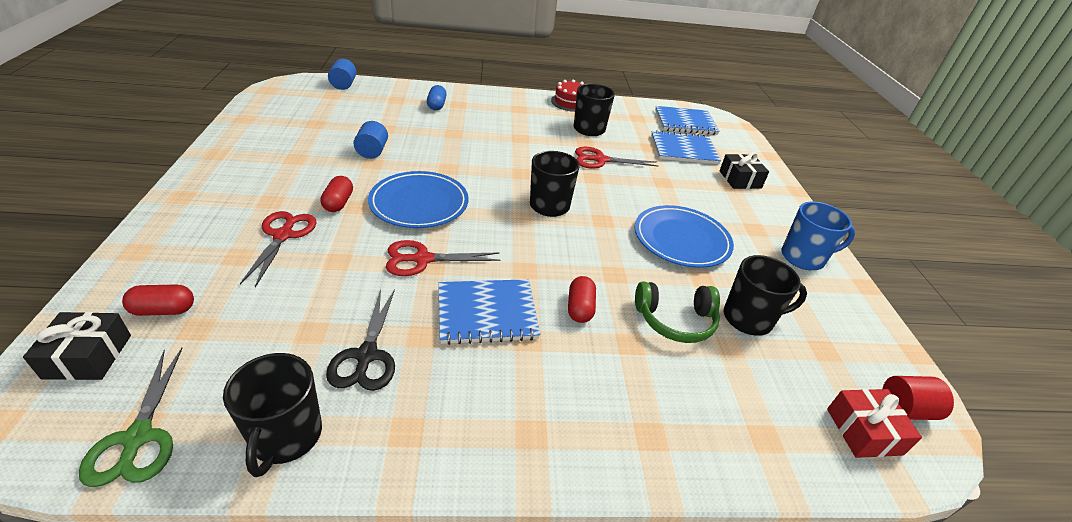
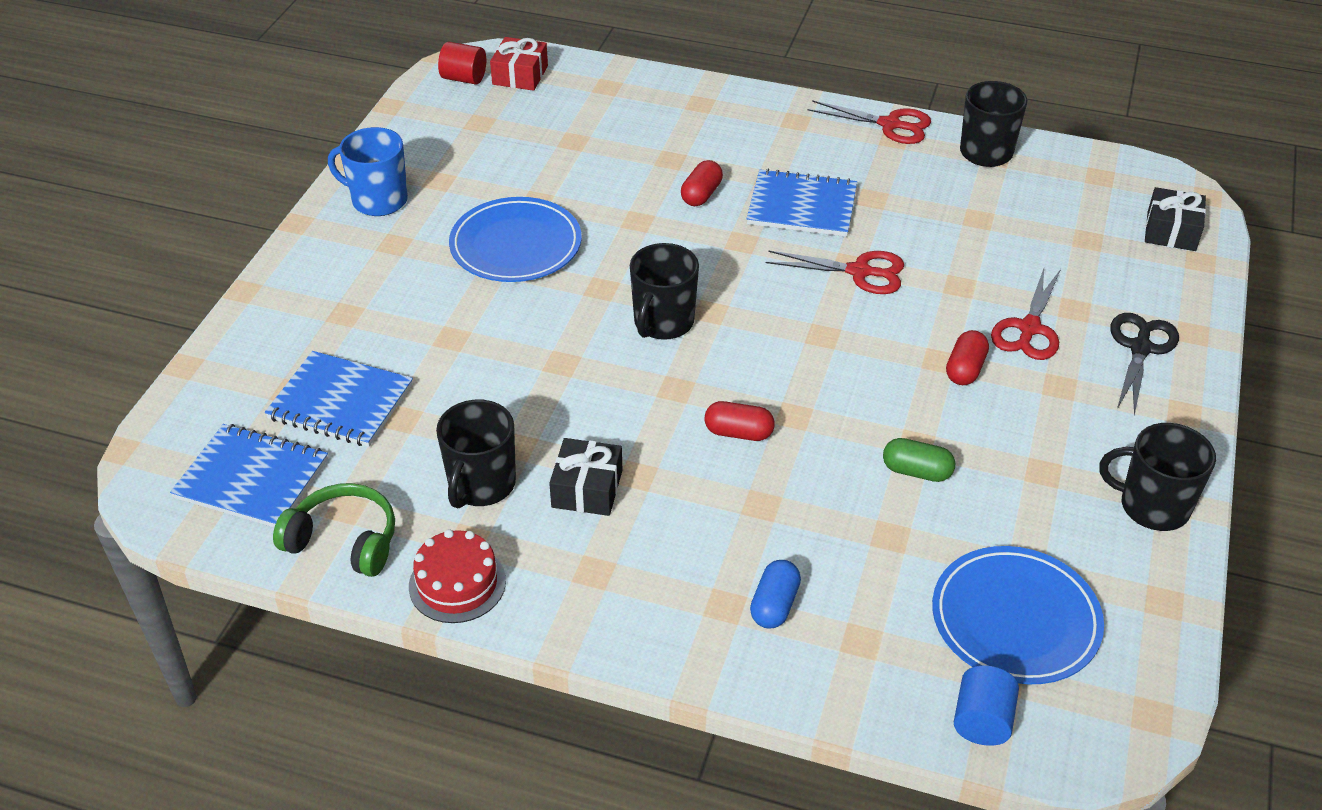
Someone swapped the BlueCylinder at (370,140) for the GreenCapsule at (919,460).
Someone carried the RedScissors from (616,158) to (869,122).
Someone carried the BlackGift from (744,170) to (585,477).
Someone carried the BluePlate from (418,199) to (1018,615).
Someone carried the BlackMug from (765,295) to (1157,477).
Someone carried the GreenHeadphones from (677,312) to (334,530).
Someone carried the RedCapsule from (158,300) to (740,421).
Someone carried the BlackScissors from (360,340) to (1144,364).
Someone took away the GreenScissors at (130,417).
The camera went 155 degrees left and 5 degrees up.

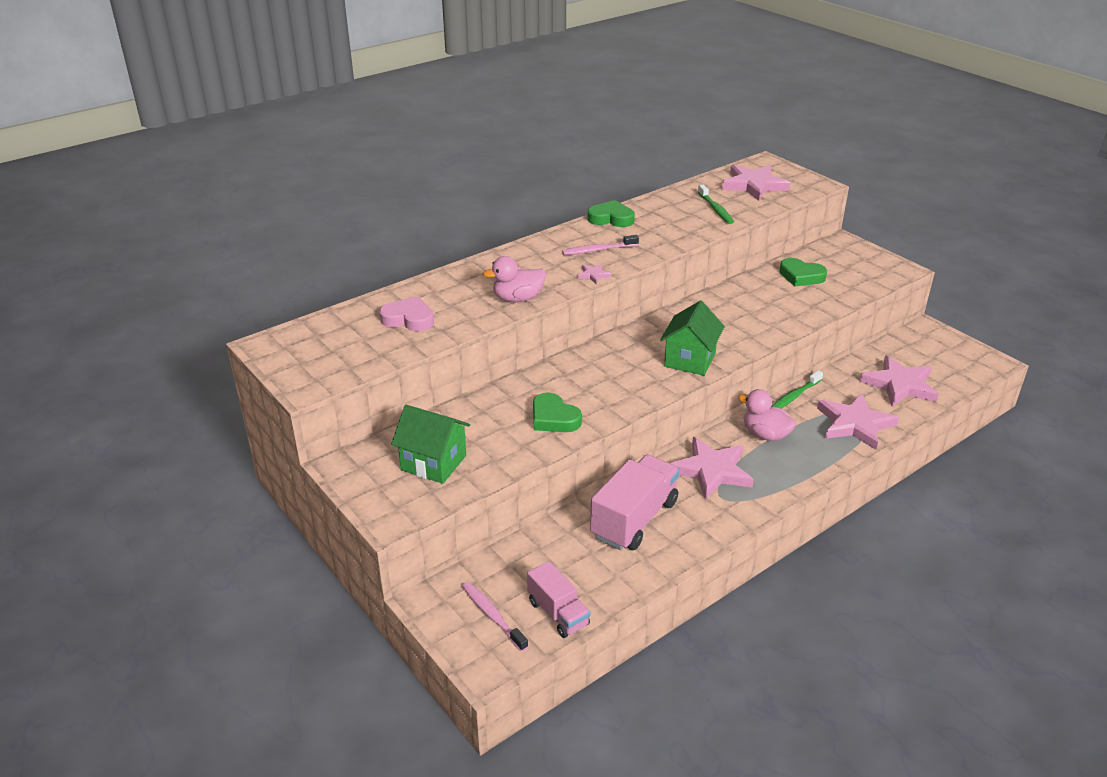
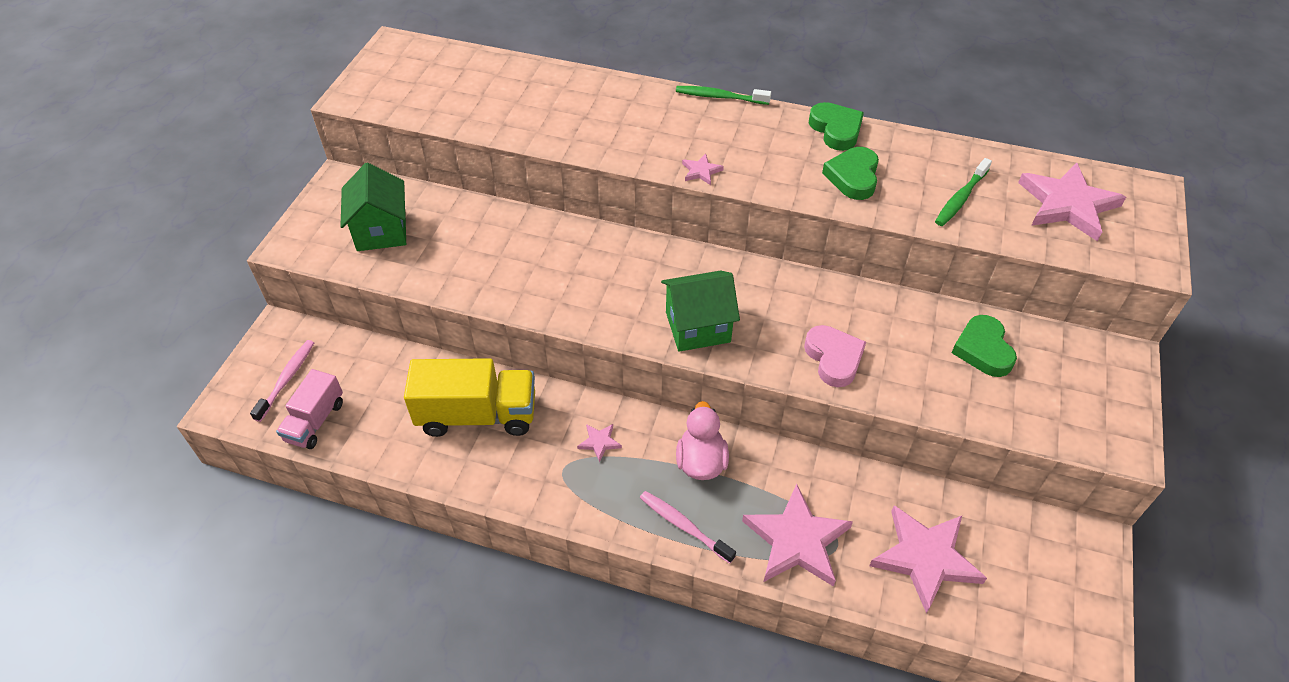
Someone carried the PinkToothbrush from (600,245) to (688,527).
Someone took away the PinkDuck at (514,279).
Someone carried the PinkHeart from (406,313) to (835,356).
Someone carried the GreenToothbrush from (797,389) to (723,95).
Someone carried the GreenHeart from (557,412) to (850,173).
Someone scaled the PinkStar at (712,468) by 0.43.
Someone repainted the PinkTruck at (635,502), which became the YellowTruck at (469,397).
The camera went 55 degrees right and 15 degrees up.

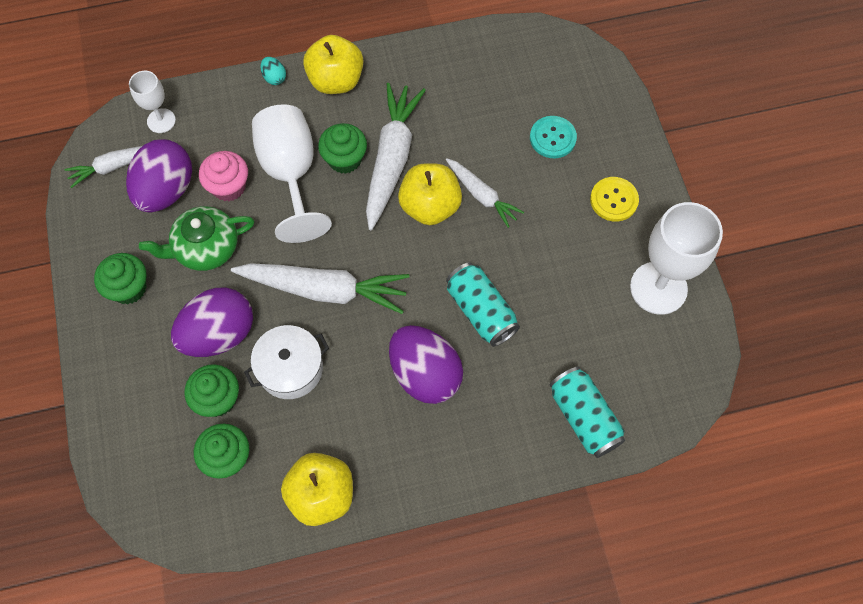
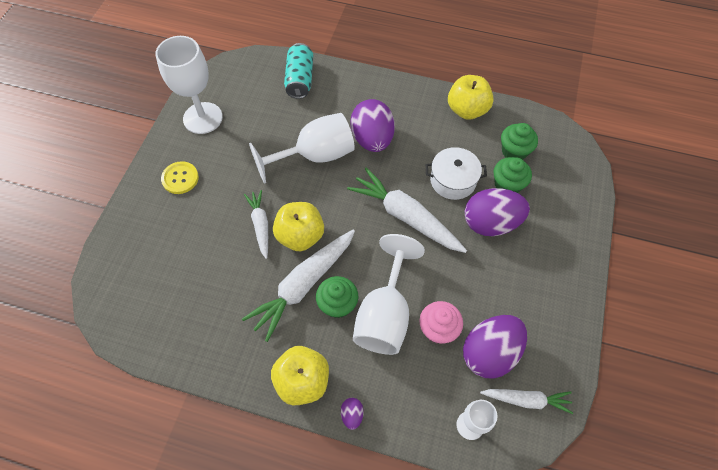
Someone repainted the TurquoiseEgg at (273,71), which became the PurpleEgg at (352,414).
Someone took away the TurquoiseButton at (553,137).
Someone took away the GreenTeapot at (196,238).
Someone took away the GreenCupcake at (120,278).
Someone swapped the TurquoiseCan at (483,304) for the WhiteGoblet at (302,148).
The camera went 150 degrees left and 5 degrees down.

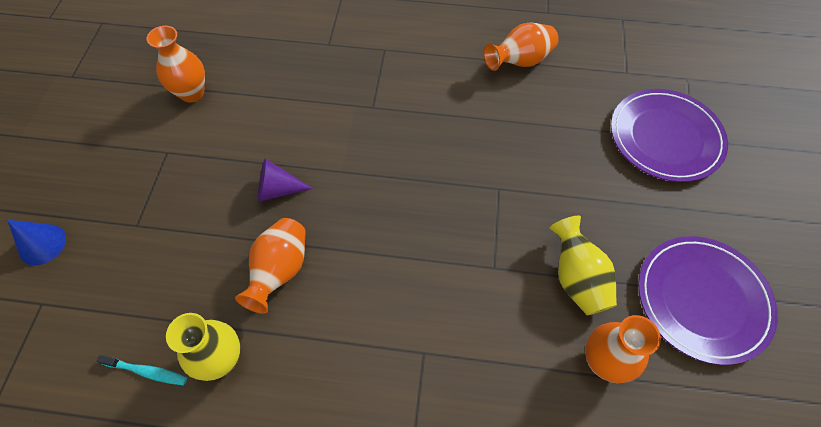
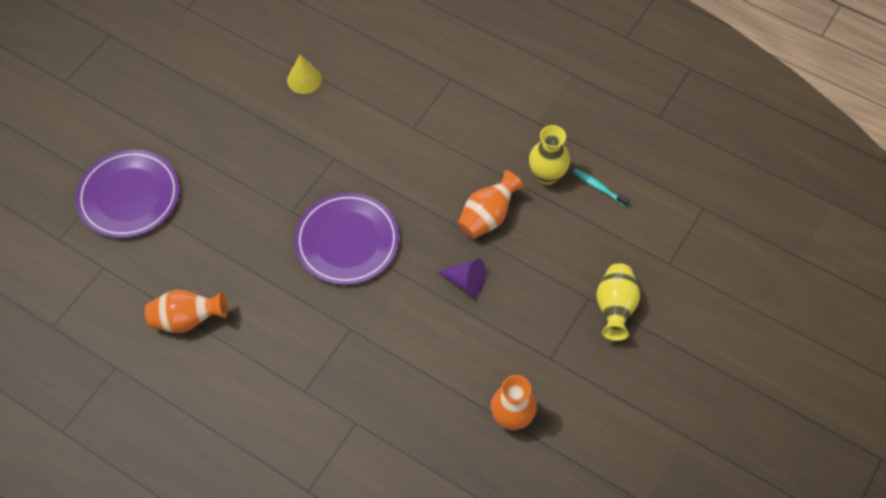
Someone carried the YellowVase from (583,265) to (618,302).
Someone took away the BlueCone at (36,242).
Someone carried the PurplePlate from (708,300) to (347,239).
Someone swapped the OrangeVase at (623,349) for the YellowCone at (304,74).
The camera went 155 degrees left and 0 degrees up.

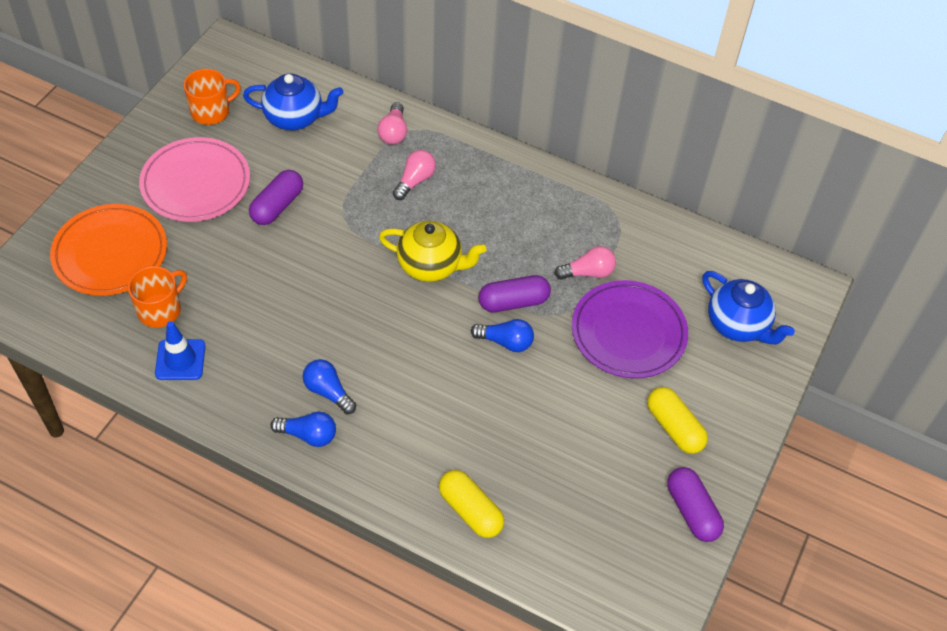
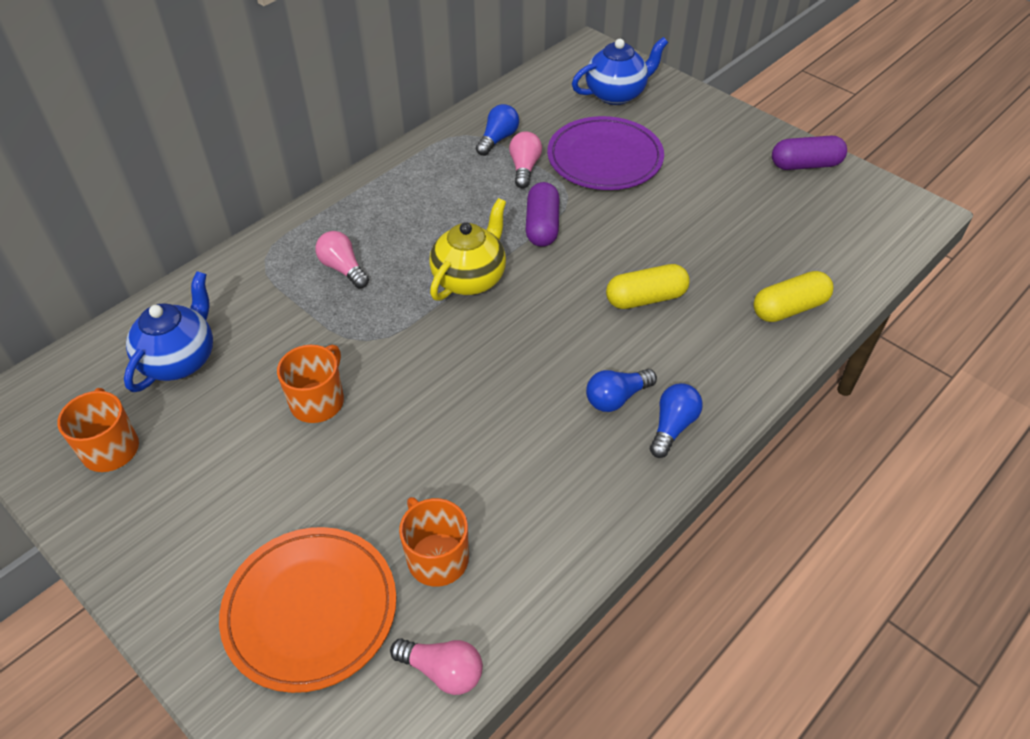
Someone carried the PinkLightBulb from (392,123) to (436,666).
Someone took away the PinkPlate at (194,179).
Someone swapped the PurpleCapsule at (276,197) for the OrangeMug at (310,384).
Someone carried the BlueLightBulb from (502,335) to (497,130).
Someone took away the BlueTrafficCone at (180,350).
Someone carried the YellowCapsule from (677,420) to (648,286).
The camera went 70 degrees left and 5 degrees down.

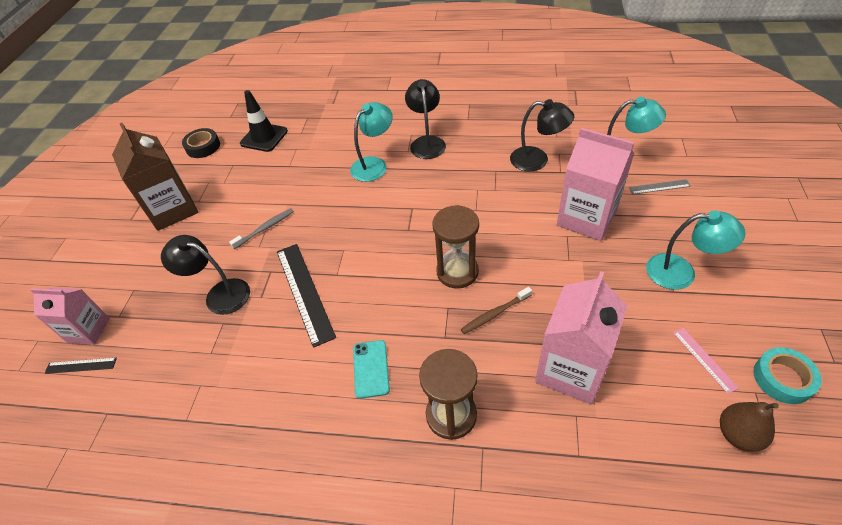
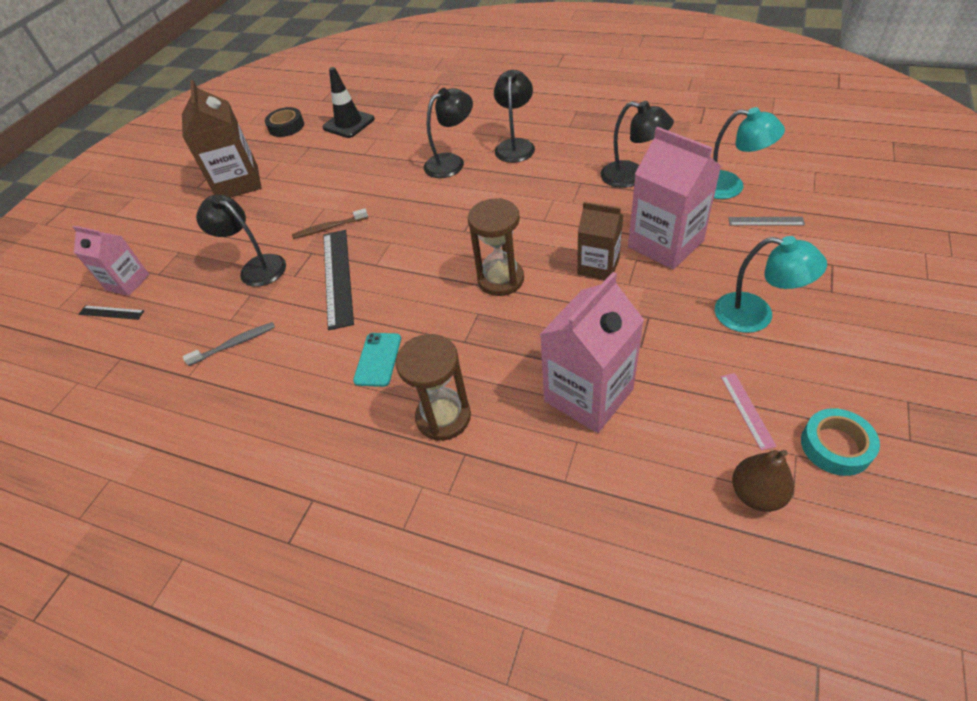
Someone repainted the TurquoiseLamp at (371,142), which became the BlackLamp at (448,133).
Someone carried the GreyToothbrush from (261,228) to (229,344).
Someone carried the BrownToothbrush from (496,310) to (330,223).
Someone put down the BrownCarton at (600,241).
The camera went 15 degrees right and 0 degrees up.

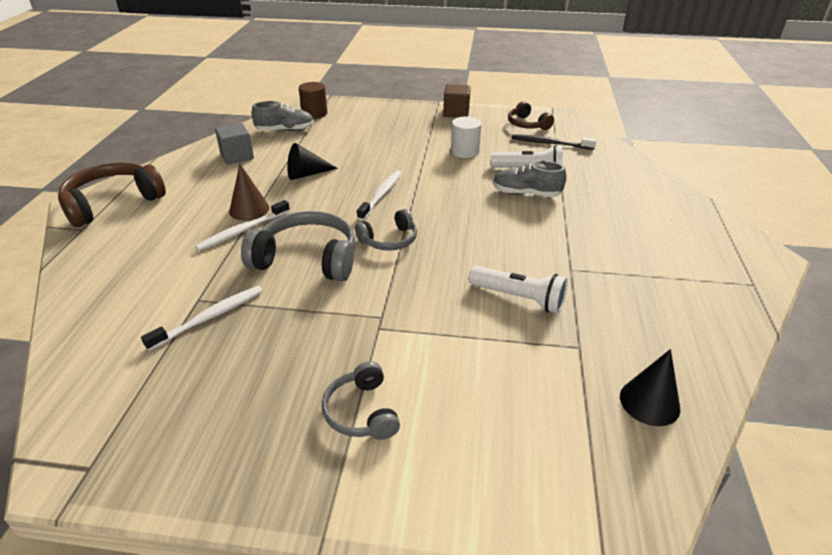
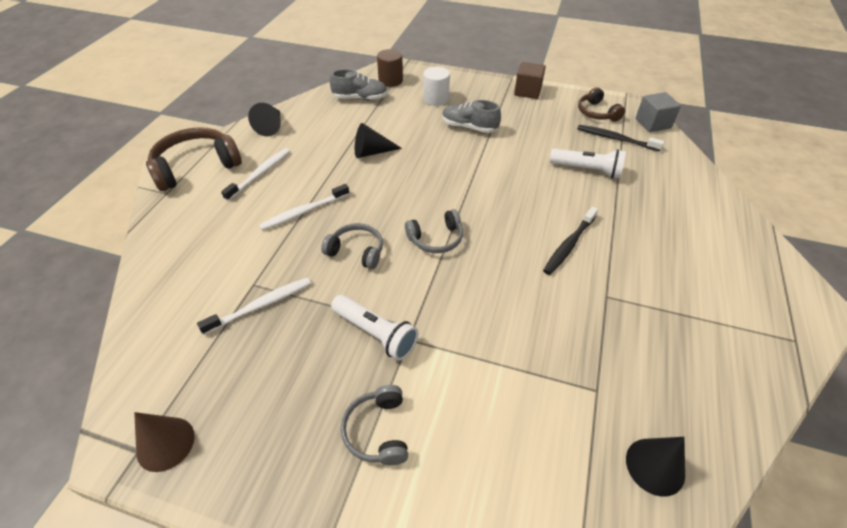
Someone carried the WhiteCylinder from (466,137) to (436,86).
Someone carried the GreyCube from (234,143) to (658,112).
Someone carried the GreyShoe from (530,179) to (471,116).
Someone carried the BrownCone from (249,192) to (164,442).
Someone carried the WhiteToothbrush from (379,195) to (255,174).
Someone scaled the GreyHeadphones at (298,246) by 0.58.
Someone carried the WhiteFlashlight from (518,289) to (374,328).
Someone put down the BlackCone at (264,119).
Someone put down the BlackToothbrush at (570,241).
The camera went 10 degrees right and 10 degrees up.

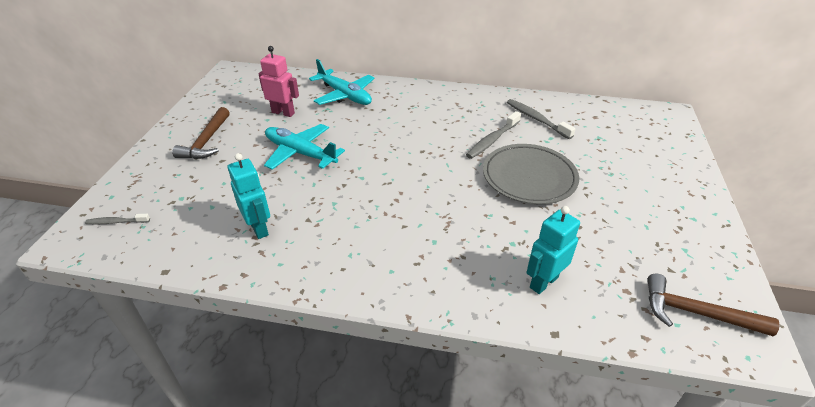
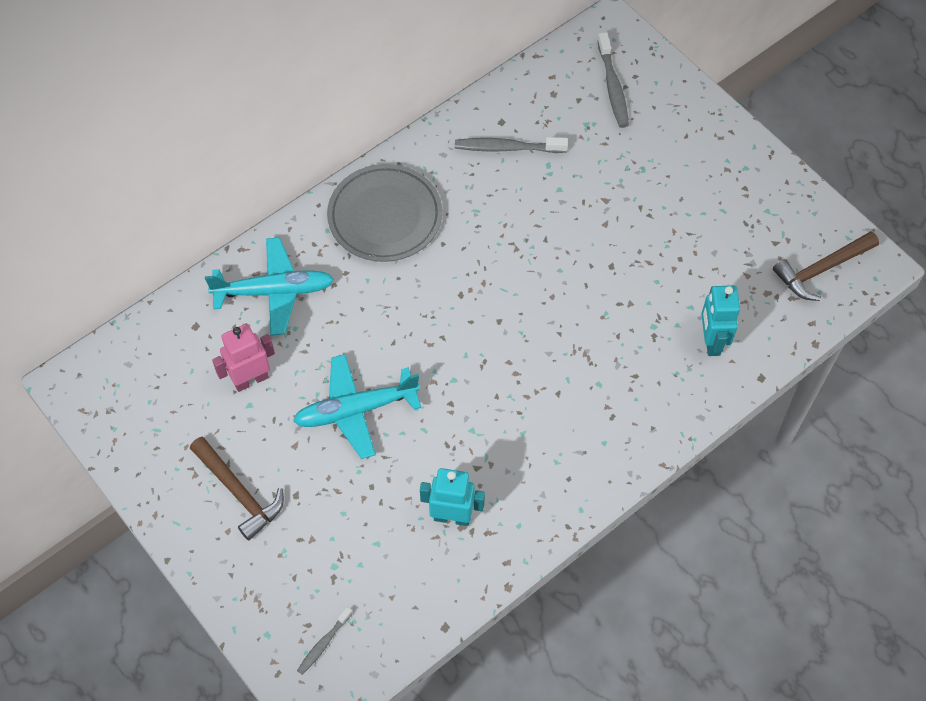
Someone carried the GreyToothbrush from (493,135) to (613,80).
Someone carried the GreyPlate from (531,174) to (384,213).
The camera went 50 degrees left and 20 degrees up.

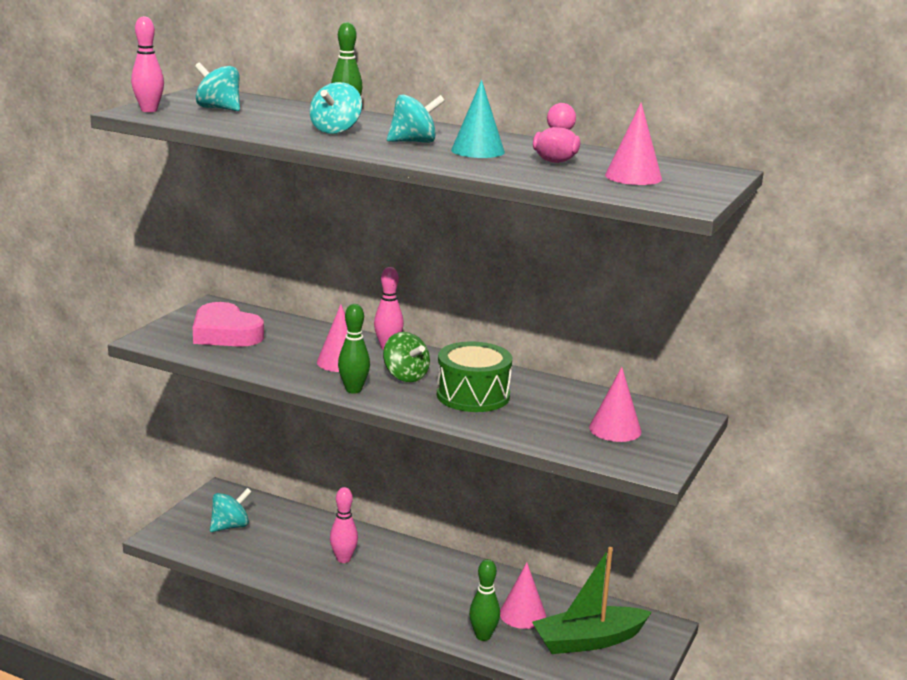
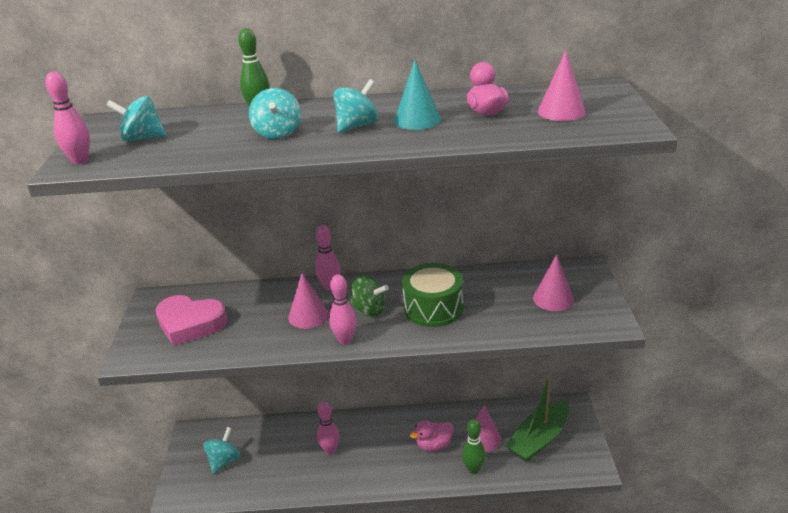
Someone repainted the GreenBowlingPin at (354,349), which became the PinkBowlingPin at (343,309).
Someone put down the PinkDuck at (432,435).
The camera went 25 degrees left and 10 degrees up.

